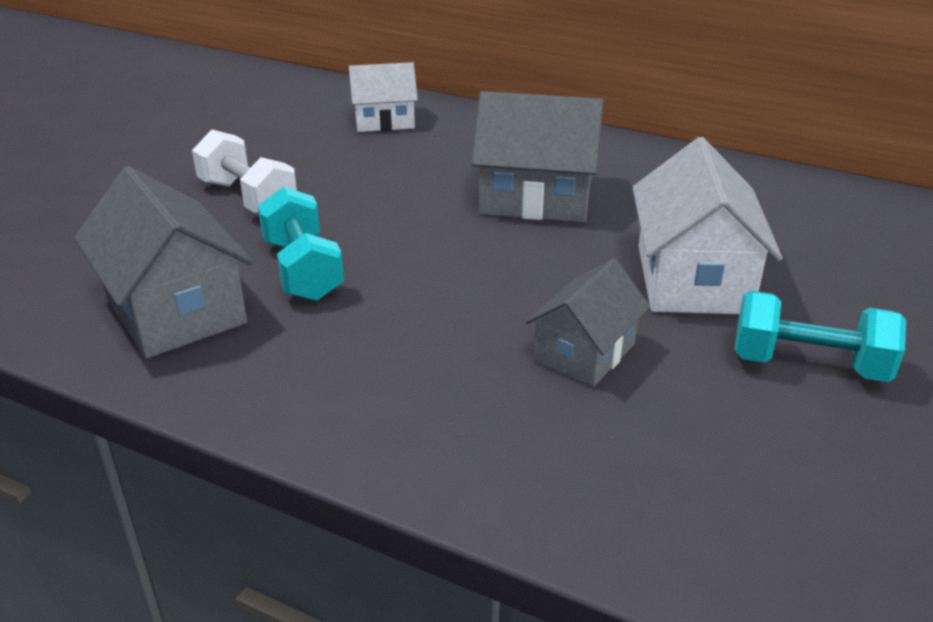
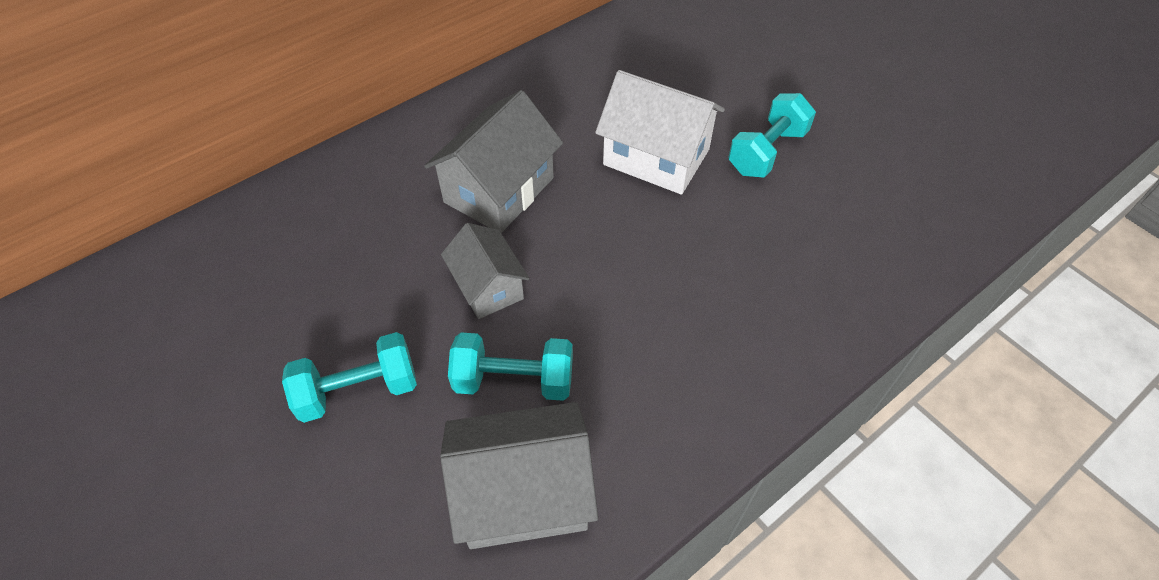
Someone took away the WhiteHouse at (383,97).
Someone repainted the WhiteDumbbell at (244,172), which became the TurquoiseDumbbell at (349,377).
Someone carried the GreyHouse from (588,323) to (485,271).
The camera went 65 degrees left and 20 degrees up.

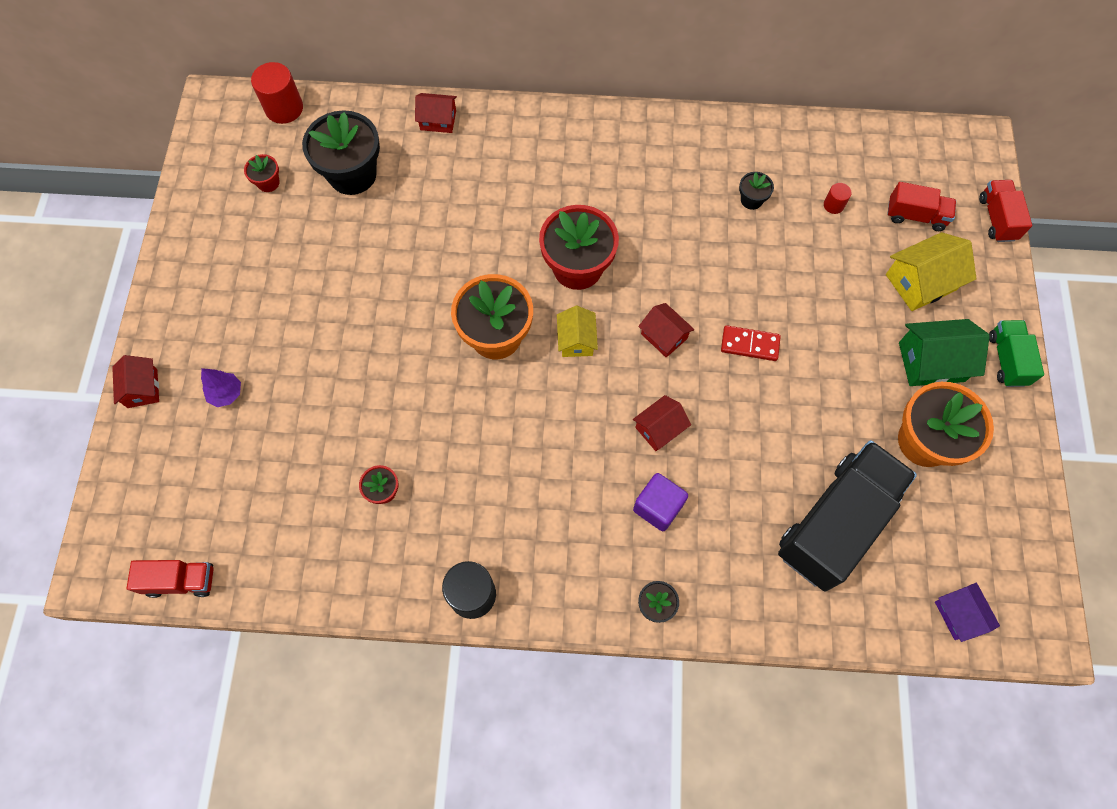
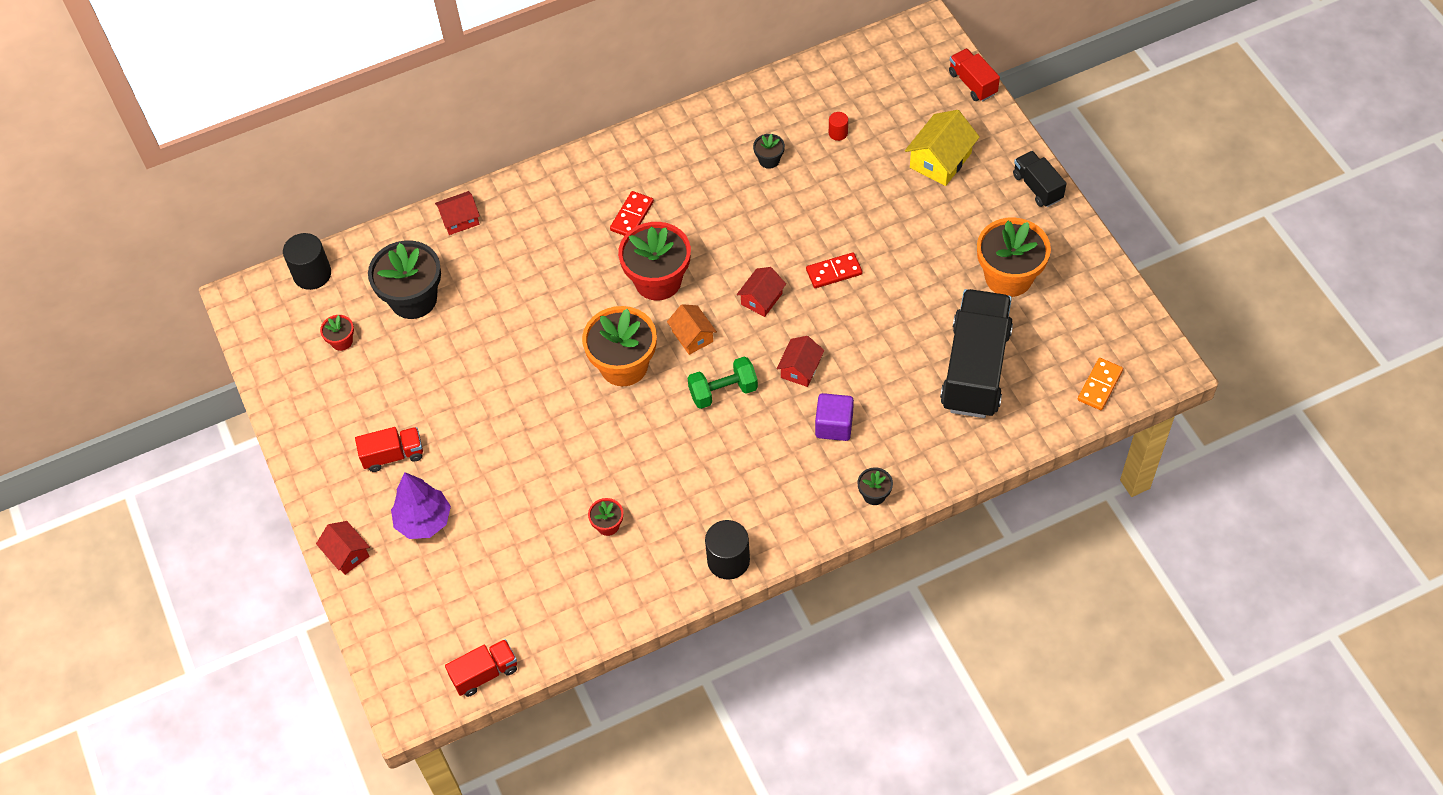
Someone repainted the RedCylinder at (277,93), which became the BlackCylinder at (307,261).
Someone carried the RedTruck from (921,206) to (389,449).
Someone rotated the RedHouse at (666,330) by 75 degrees counterclockwise.
Someone repainted the YellowHouse at (577,331), which became the OrangeHouse at (692,329).
Someone took away the GreenHouse at (944,352).
Someone repainted the GreenTruck at (1016,353), which became the BlackTruck at (1040,179).
Someone scaled the PurpleTree at (221,387) by 1.66.
Someone swapped the PurpleHouse at (967,612) for the OrangeDomino at (1100,384).
Someone put down the RedDomino at (632,213).
Someone put down the GreenDumbbell at (723,382).
The camera went 25 degrees left and 10 degrees down.

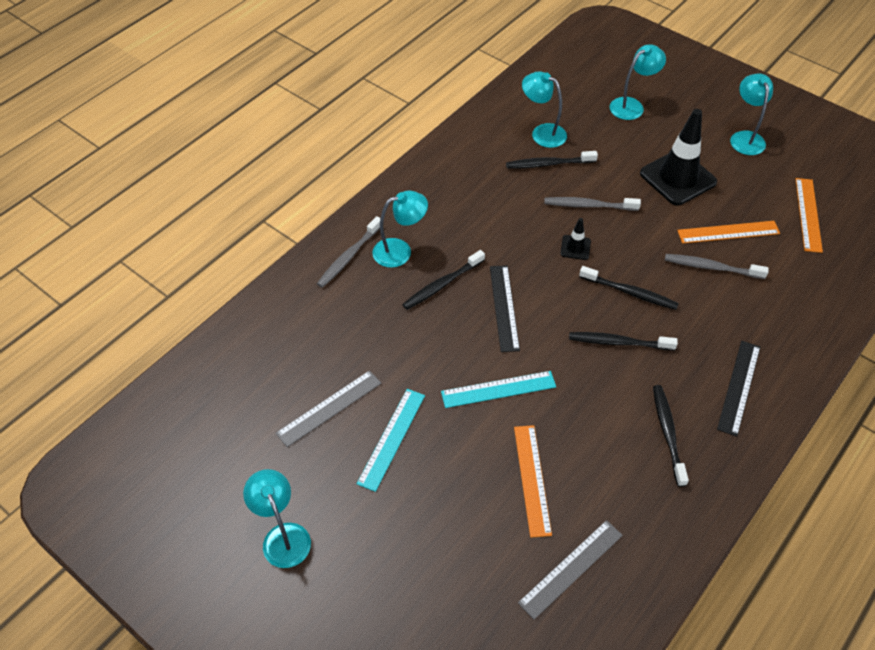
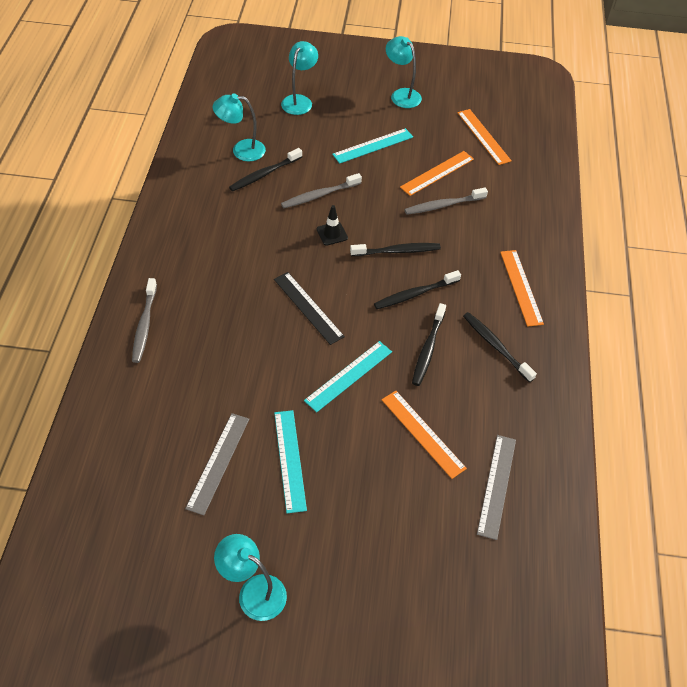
Someone swapped the BlackTrafficCone at (678,157) for the TurquoiseRuler at (372,146).
Someone took away the TurquoiseLamp at (400,229).
Someone carried the BlackToothbrush from (443,280) to (429,344).
Someone repainted the BlackRuler at (738,389), which became the OrangeRuler at (522,288).
The camera went 35 degrees left and 0 degrees up.

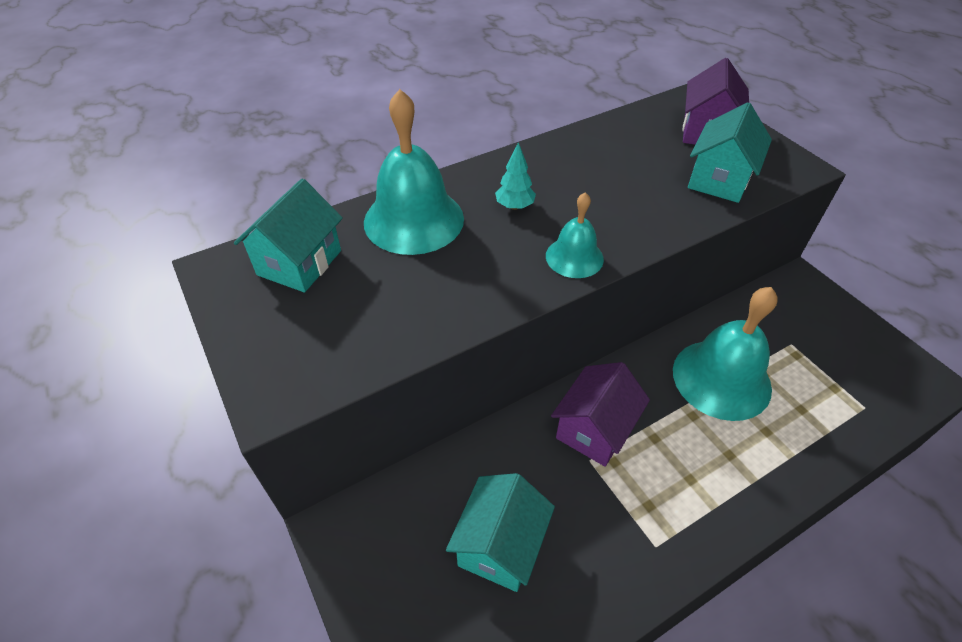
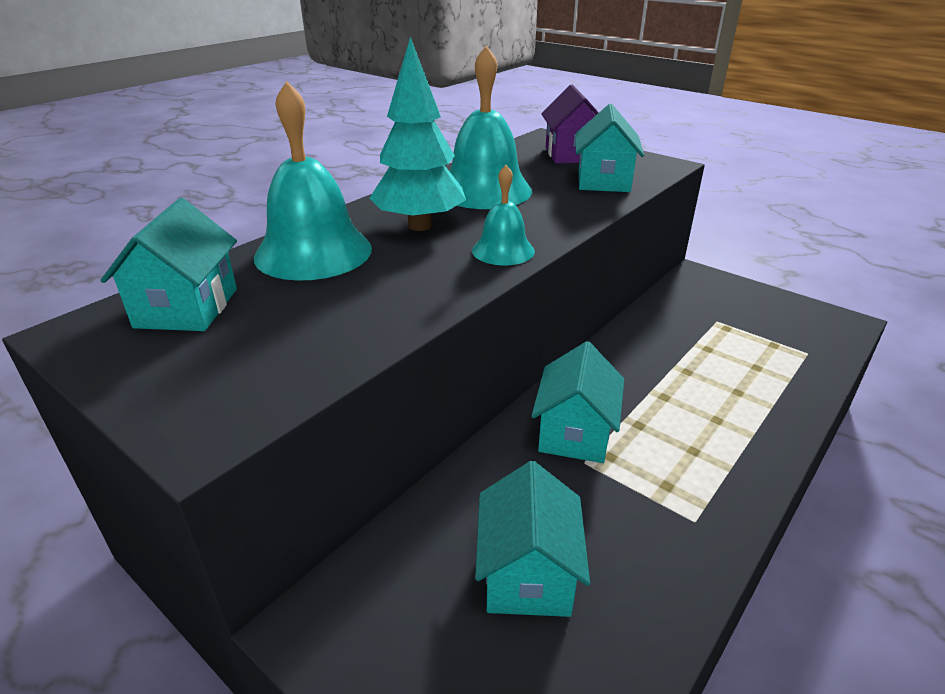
Someone scaled the TurquoiseTree at (515,176) by 2.13.
Someone carried the TurquoiseBell from (725,354) to (491,127).
Someone repainted the PurpleHouse at (600,414), which became the TurquoiseHouse at (577,402).
The camera went 20 degrees left and 15 degrees down.

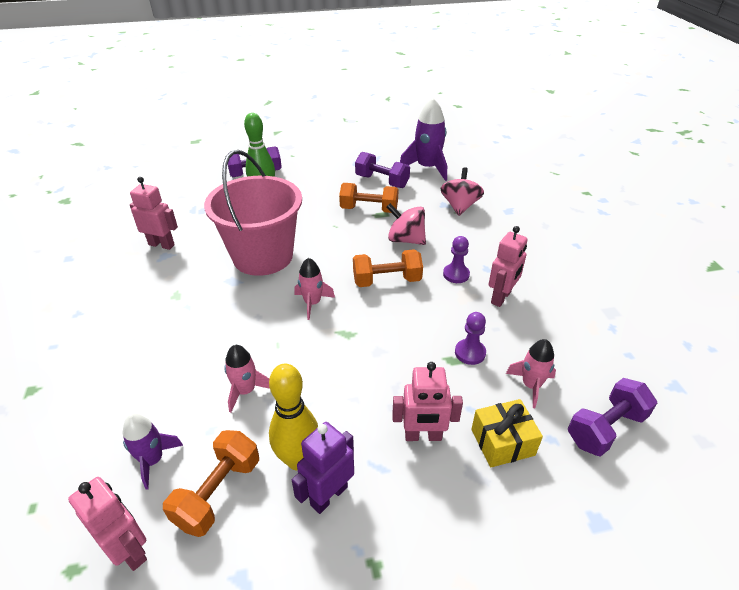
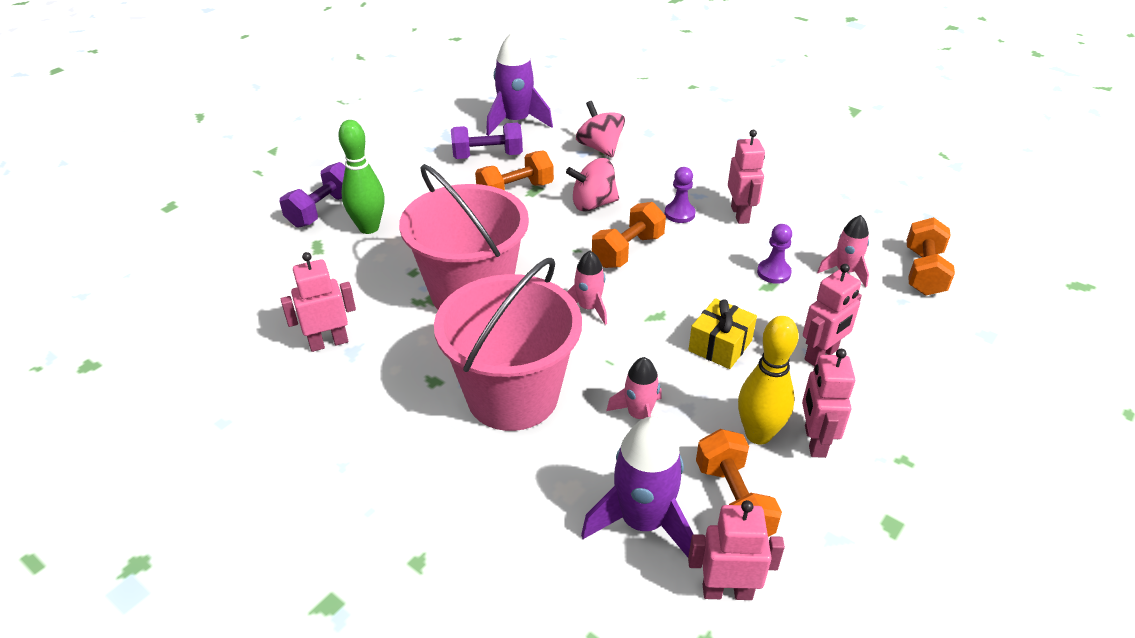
Someone repainted the PurpleDumbbell at (612,417), which became the OrangeDumbbell at (931,256).
Someone carried the YellowGift from (507,433) to (722,333).
Someone scaled the PurpleRocket at (153,452) by 1.70.
Someone repainted the PurpleRobot at (323,468), which became the PinkRobot at (828,403).
Someone put down the PinkBucket at (508,344).
The camera went 40 degrees left and 0 degrees up.

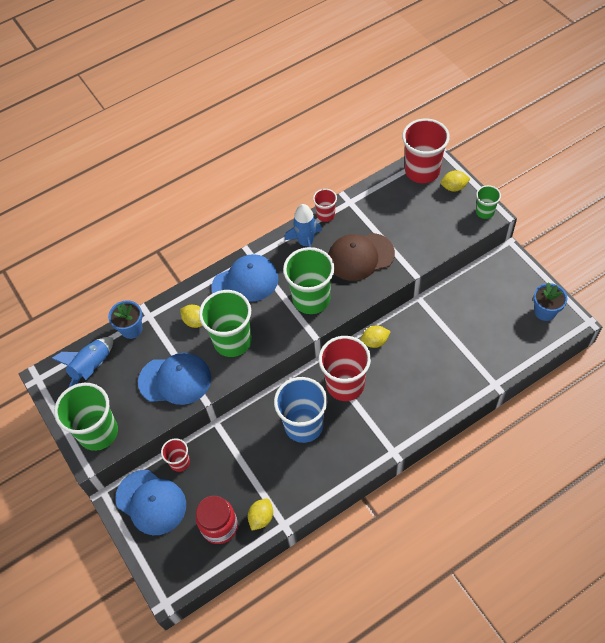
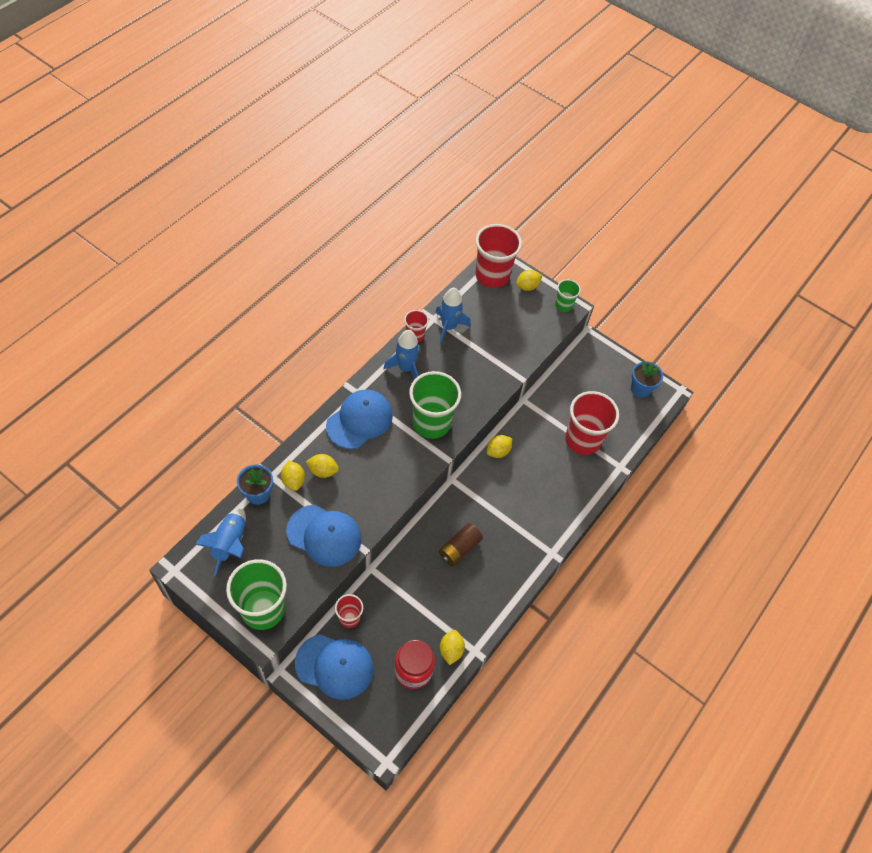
Someone took away the BrownCap at (361,257).
Someone took away the GreenCup at (225,323).
Someone carried the RedCup from (345,368) to (592,423).
Someone rotated the BlueCap at (174,379) by 45 degrees clockwise.
Someone swapped the BlueCup at (300,410) for the BrownBattery at (461,545).
Someone put down the BlueRocket at (453,315).
Someone put down the YellowLemon at (293,476).
The camera went 30 degrees left and 0 degrees up.

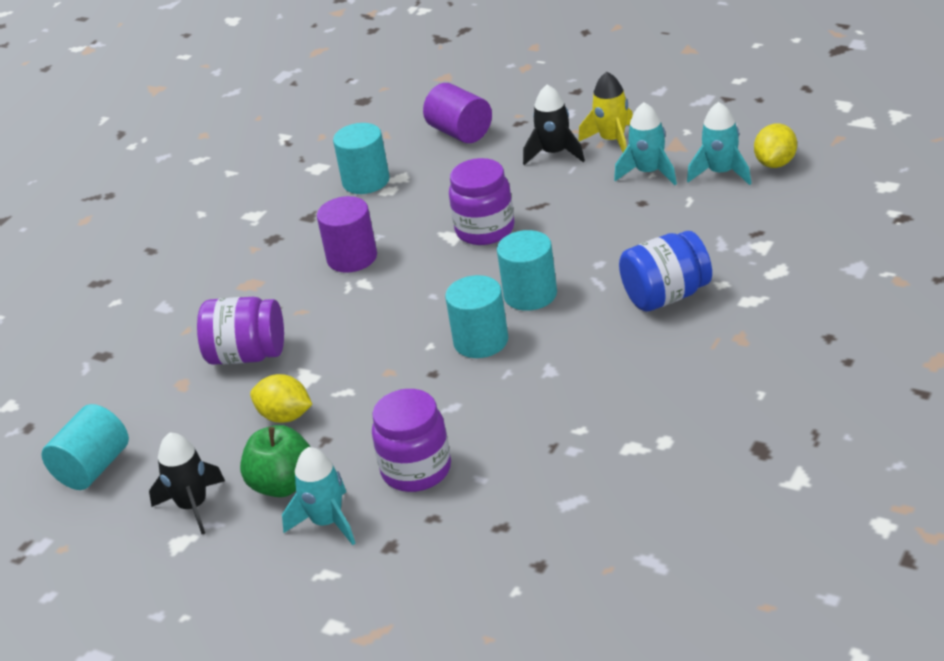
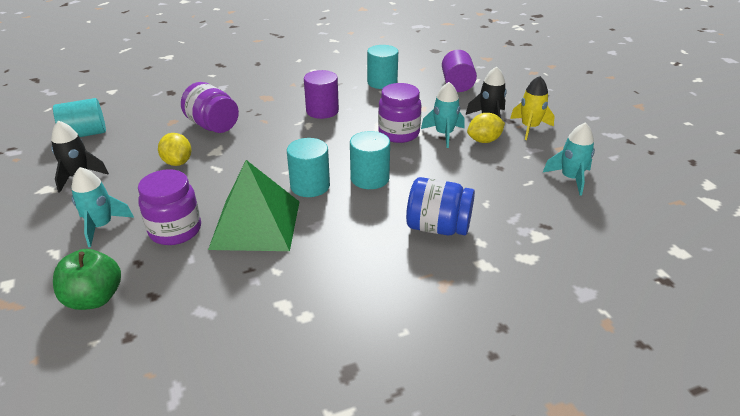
Someone carried the TurquoiseRocket from (645,143) to (443,115).
Someone carried the YellowLemon from (775,145) to (486,128).
Someone carried the GreenApple from (275,461) to (87,279).
Someone put down the GreenPyramid at (254,205).
The camera went 35 degrees right and 0 degrees up.

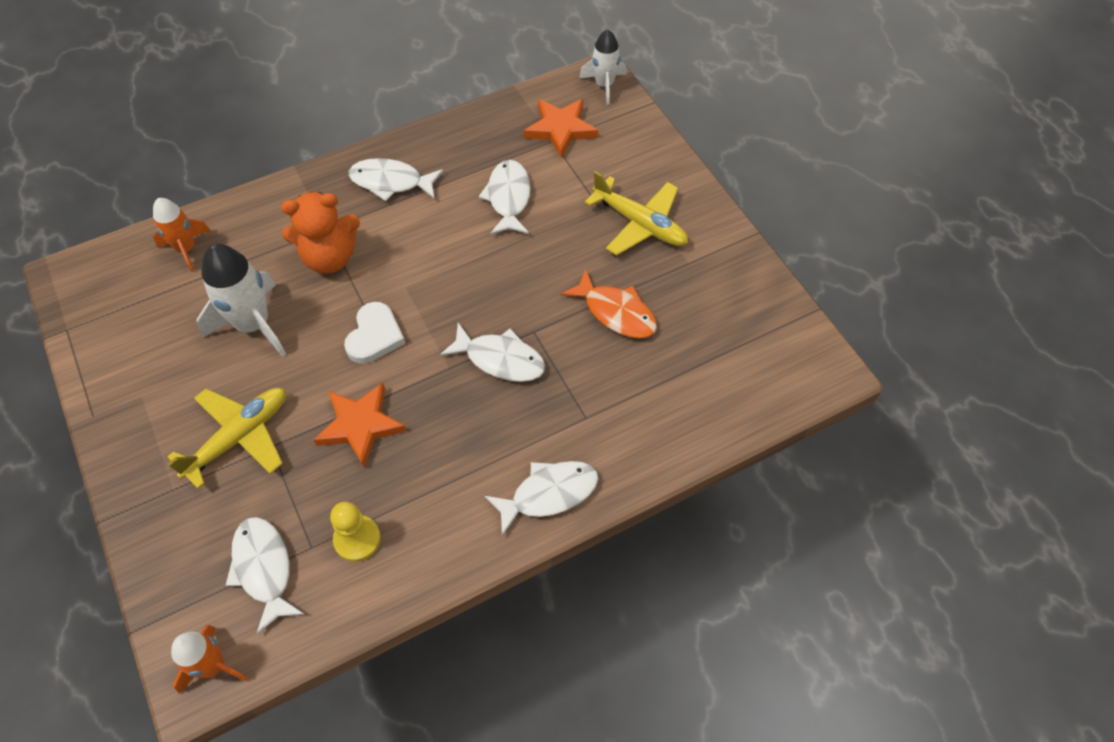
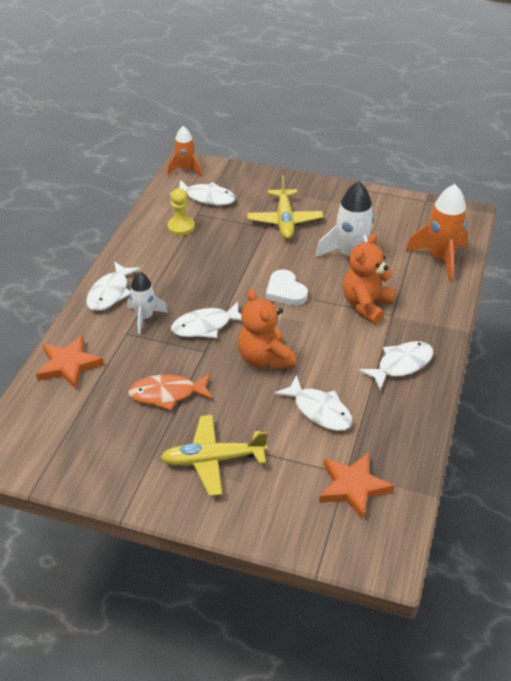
Someone carried the WhiteRocket from (602,67) to (147,302).
Someone scaled the OrangeRocket at (182,235) by 1.59.
Someone carried the OrangeStar from (360,425) to (70,362).
Someone put down the OrangeTeddyBear at (267,329).
The camera went 135 degrees right and 15 degrees down.

